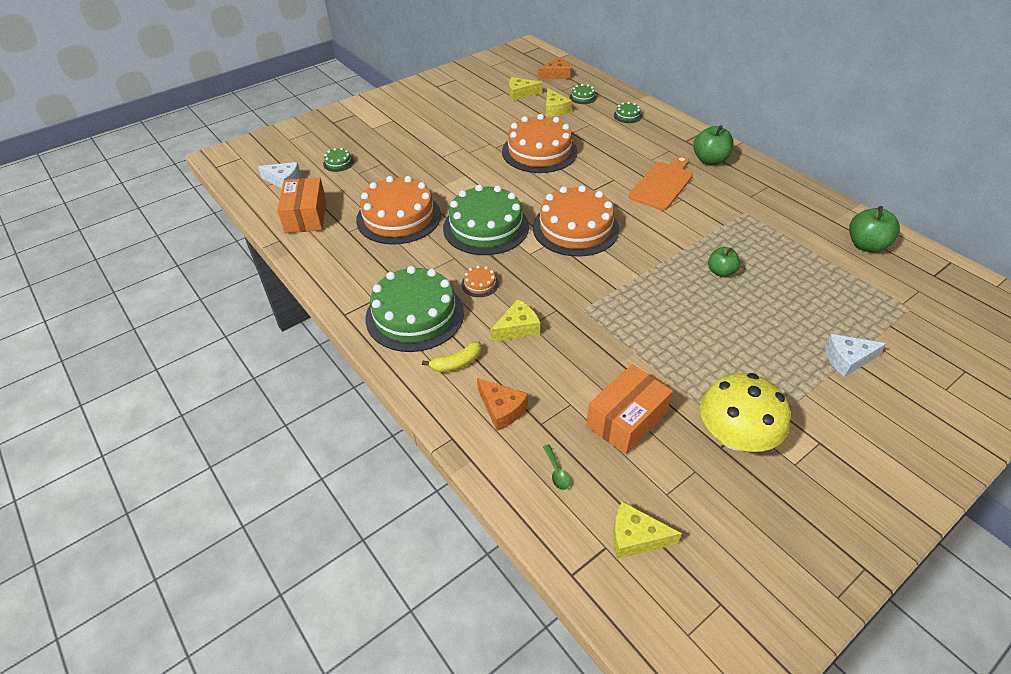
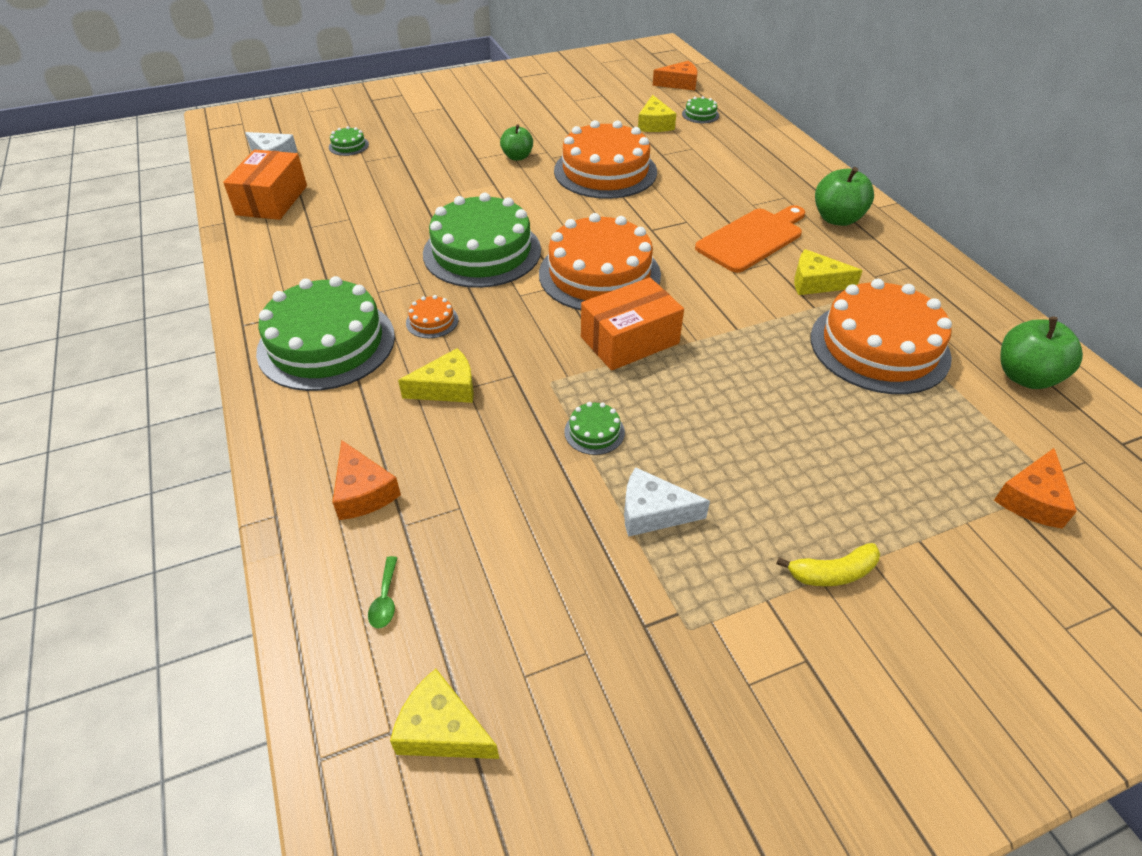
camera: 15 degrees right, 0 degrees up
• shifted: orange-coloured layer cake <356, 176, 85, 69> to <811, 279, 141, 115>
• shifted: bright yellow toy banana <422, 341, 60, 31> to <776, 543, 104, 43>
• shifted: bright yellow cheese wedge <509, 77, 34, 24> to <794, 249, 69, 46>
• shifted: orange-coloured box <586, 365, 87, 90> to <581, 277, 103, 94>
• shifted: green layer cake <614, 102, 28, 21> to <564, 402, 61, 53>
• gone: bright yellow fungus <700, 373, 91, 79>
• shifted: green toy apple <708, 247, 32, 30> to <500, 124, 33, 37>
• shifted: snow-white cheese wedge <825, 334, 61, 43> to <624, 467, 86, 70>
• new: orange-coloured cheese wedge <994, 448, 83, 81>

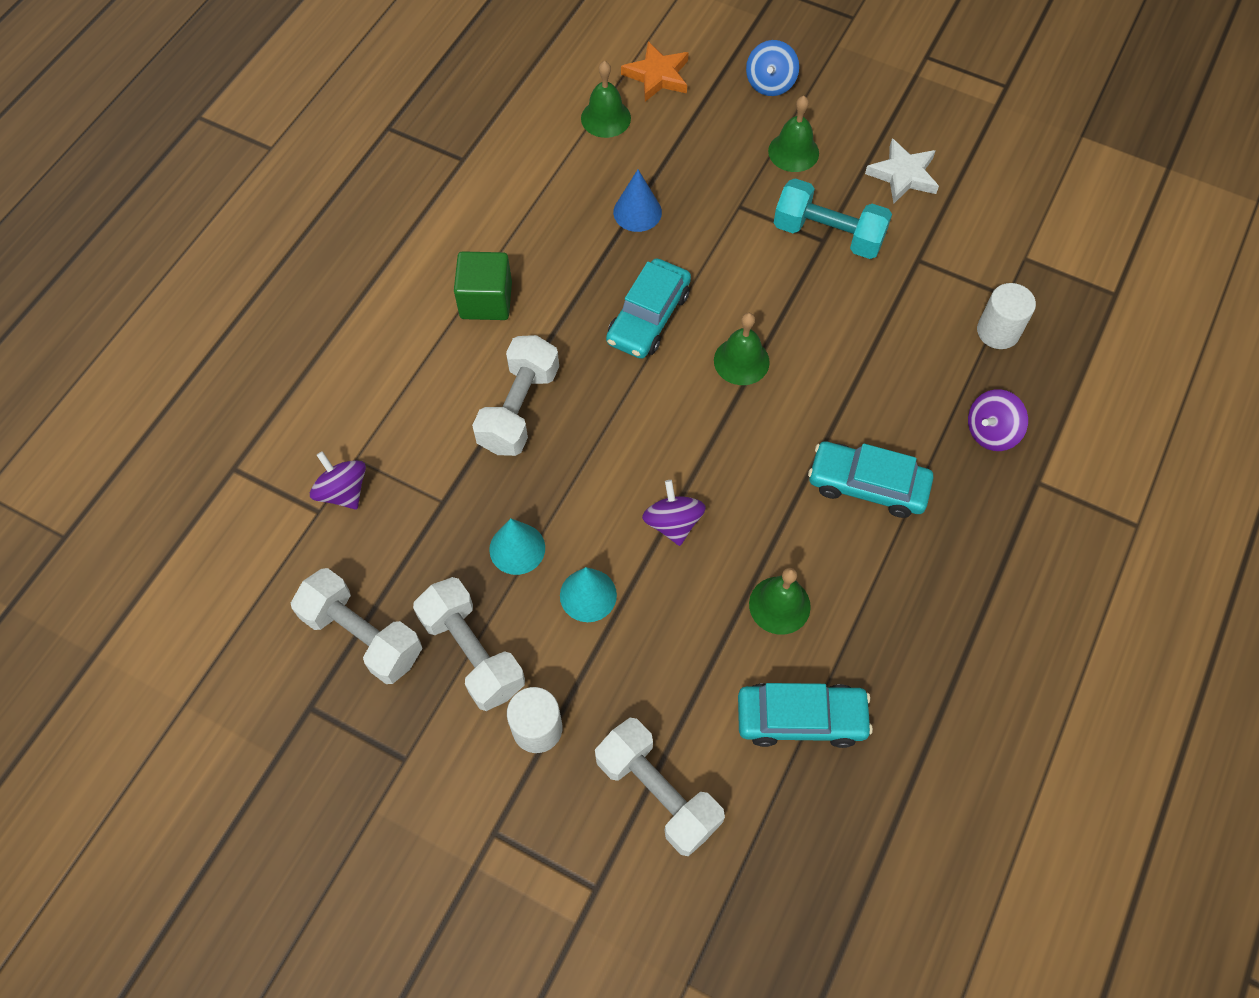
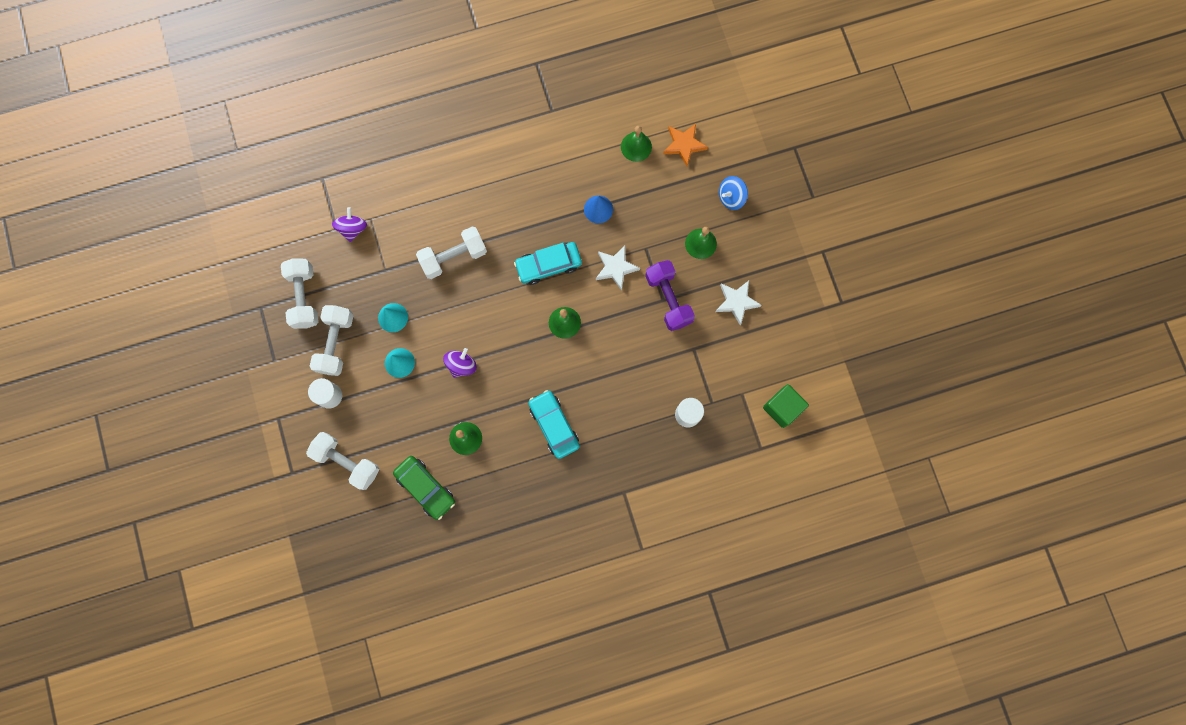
camera: 45 degrees right, 15 degrees up
• shifted: green cube <454, 251, 58, 69> to <763, 384, 46, 44>
• rotated: snow-white dumbbell <595, 718, 130, 138> = <306, 432, 73, 58> 60 degrees counterclockwise
• repainted: turquoise car <738, 683, 135, 65> to green car <393, 456, 62, 64>
• repainted: turquoise dumbbell <774, 178, 118, 81> to violet dumbbell <645, 260, 50, 71>
• gone: violet whirligig <968, 389, 60, 62>
• new: snow-white star shape <596, 246, 44, 45>

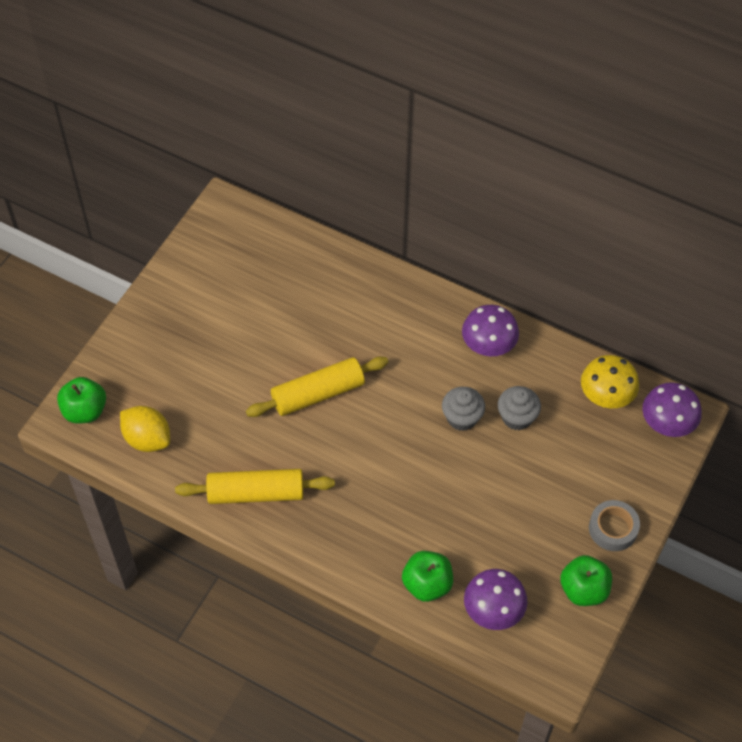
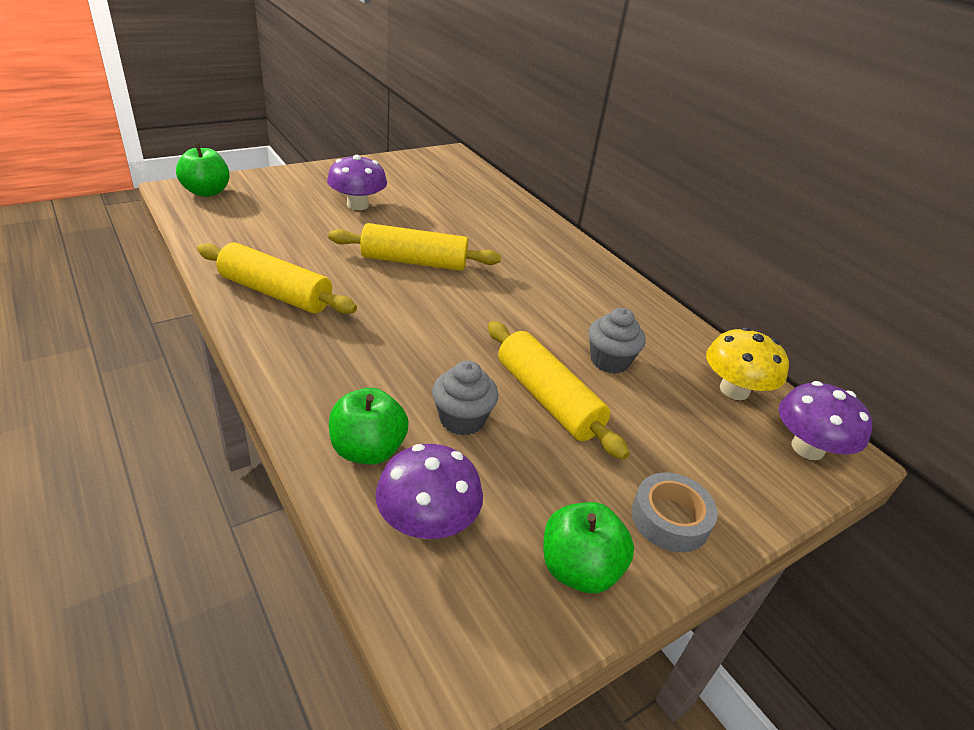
camera: 25 degrees right, 20 degrees down
• gone: bright yellow citrus fruit <120, 406, 50, 46>
• shifted: gray muffin <442, 387, 43, 44> to <432, 361, 66, 75>
• shifted: violet fungus <462, 305, 57, 51> to <327, 155, 60, 55>
• new: bright yellow dough roller <488, 321, 142, 139>

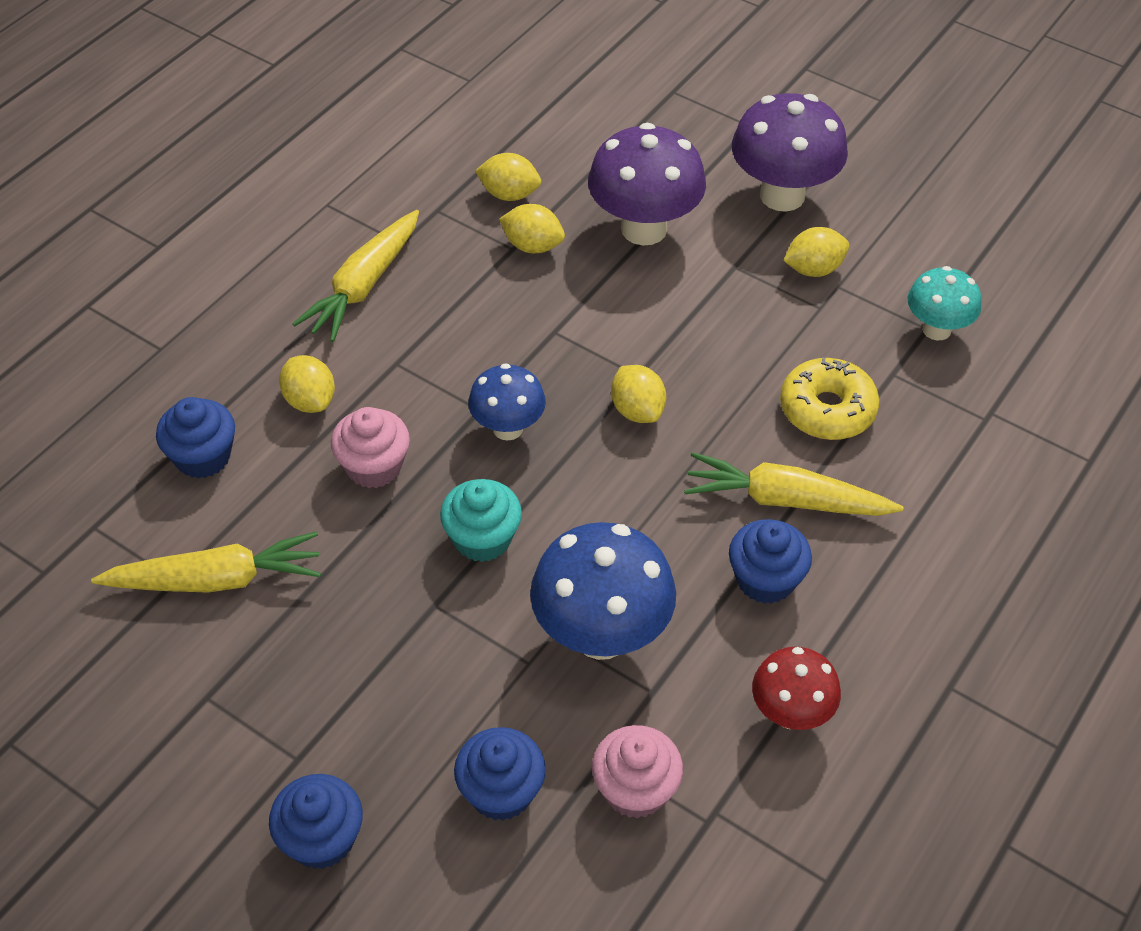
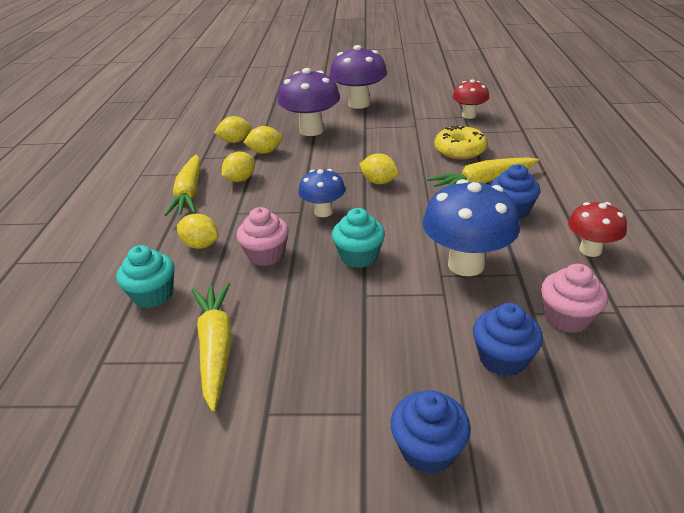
camera: 30 degrees left, 15 degrees down
• rotated: bright yellow carrot <91, 531, 230, 62> = <192, 282, 40, 129> 60 degrees counterclockwise
• repainted: blue muffin <156, 397, 79, 82> to turquoise muffin <116, 245, 58, 63>
• shifted: bright yellow citrus fruit <783, 227, 66, 50> to <222, 151, 33, 31>
• repainted: turquoise fungus <908, 266, 74, 74> to scarlet fungus <453, 79, 36, 40>

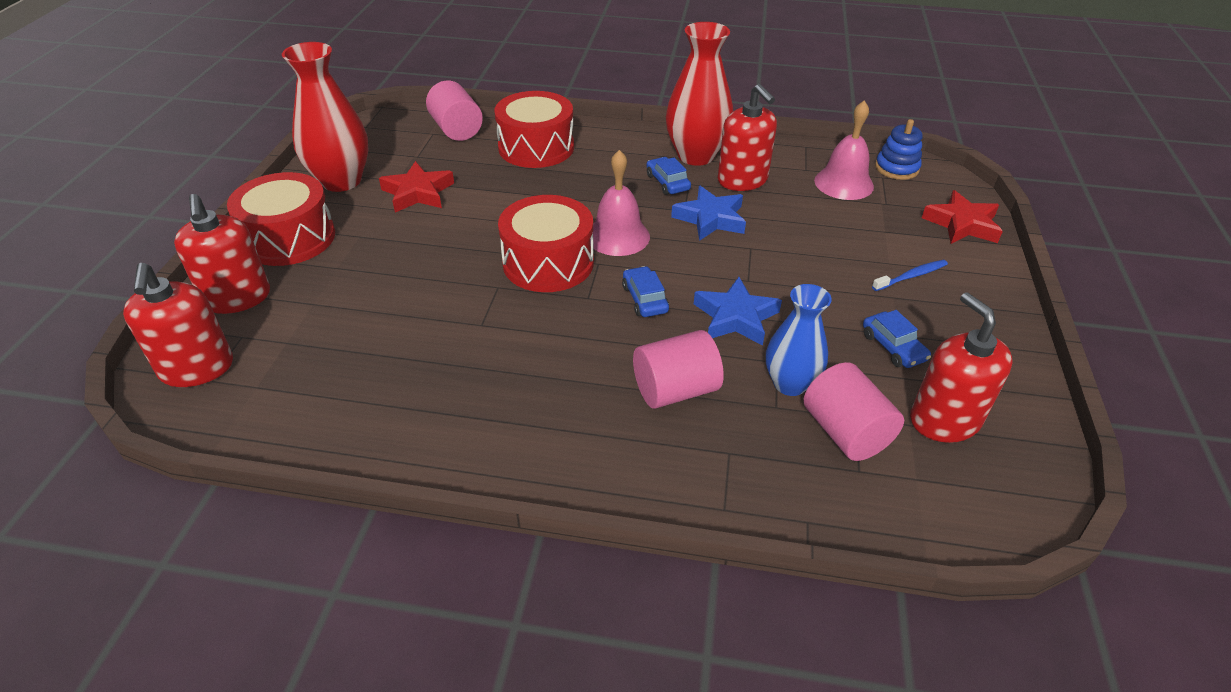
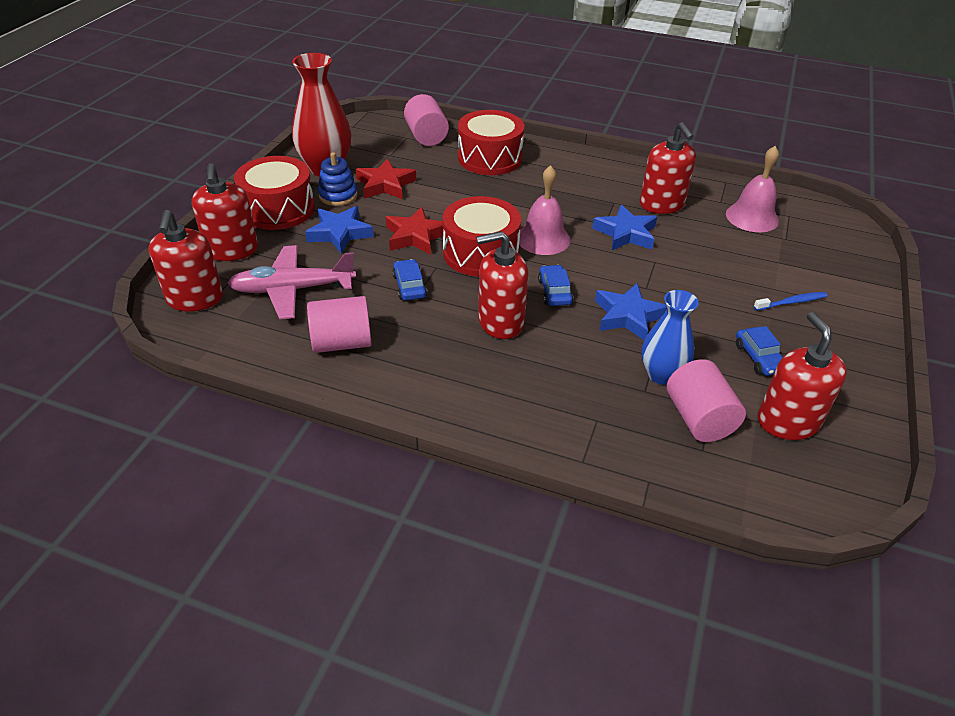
camera: 10 degrees right, 0 degrees up
• shifted: rose-pink solid cylinder <633, 330, 91, 79> to <307, 296, 65, 57>
• shifted: blue car <646, 157, 45, 38> to <392, 259, 35, 42>
• gone: scarlet flower vase <666, 22, 67, 144>
• shifted: blue stacking toy <875, 119, 48, 61> to <318, 152, 40, 54>
• shifted: scarlet star shape <922, 190, 81, 54> to <386, 207, 58, 48>
• new: rose-pink plane <227, 245, 129, 74>
• new: blue star shape <305, 206, 69, 48>
• new: scarlet pump bottle <476, 231, 53, 108>

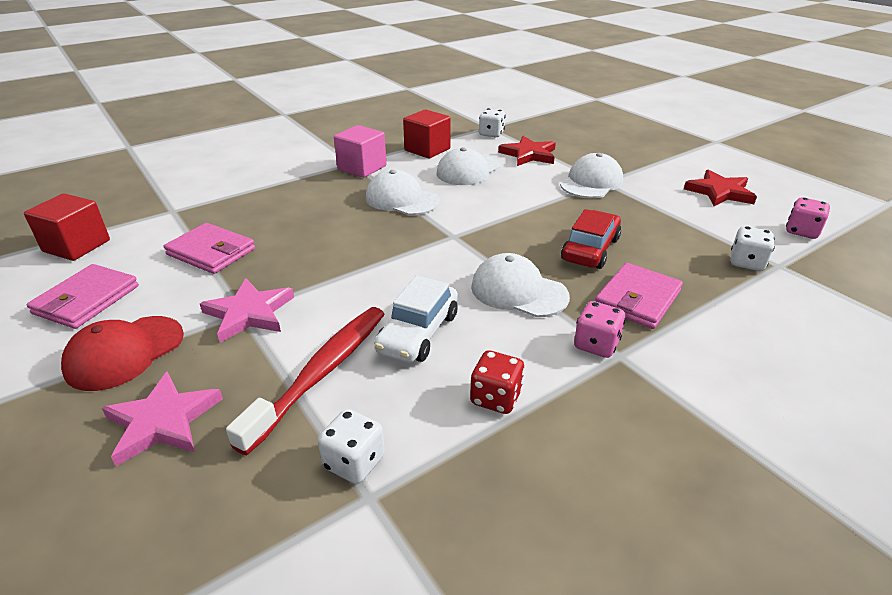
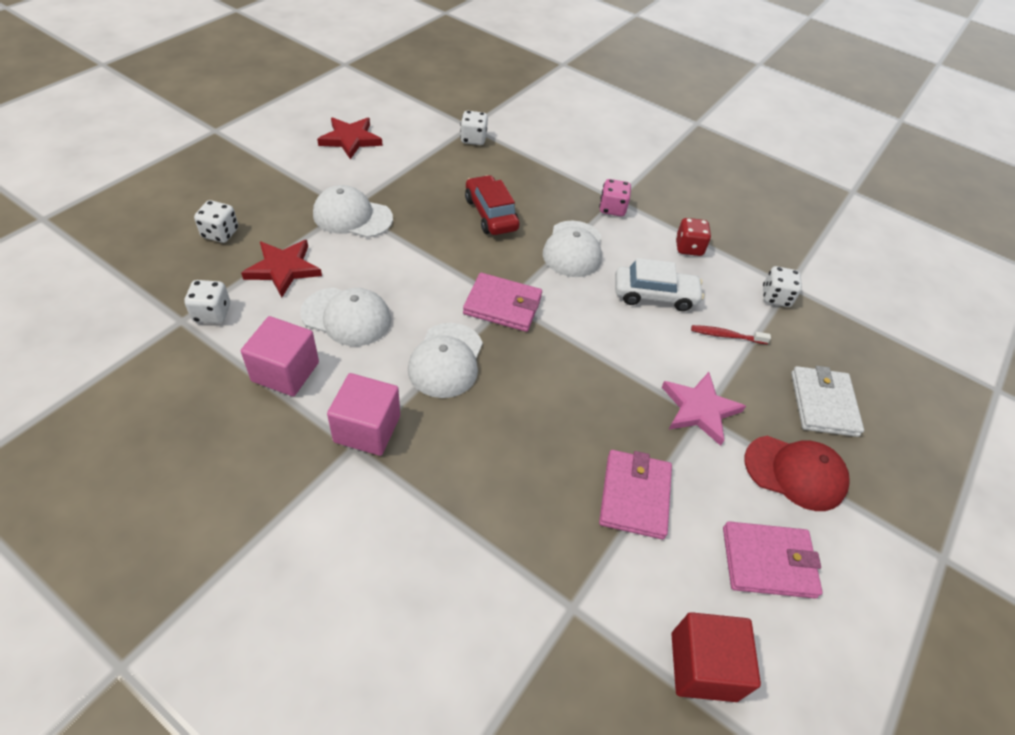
camera: 115 degrees left, 15 degrees up
• swapped: rose-pink star shape <102, 371, 121, 95> to snow-white billfold <791, 366, 73, 71>
• scaled: scarlet dental brush <226, 307, 159, 148> = <691, 325, 80, 19> x0.48
• repainted: scarlet cube <403, 109, 48, 50> to rose-pink cube <241, 316, 78, 80>
• rotated: scarlet car <561, 209, 60, 60> = <465, 175, 55, 60> 60 degrees clockwise
• shifted: rose-pink billfold <595, 263, 88, 66> to <463, 273, 79, 59>
• gone: rose-pink die <786, 197, 44, 42>
• new: snow-white die <194, 200, 44, 43>

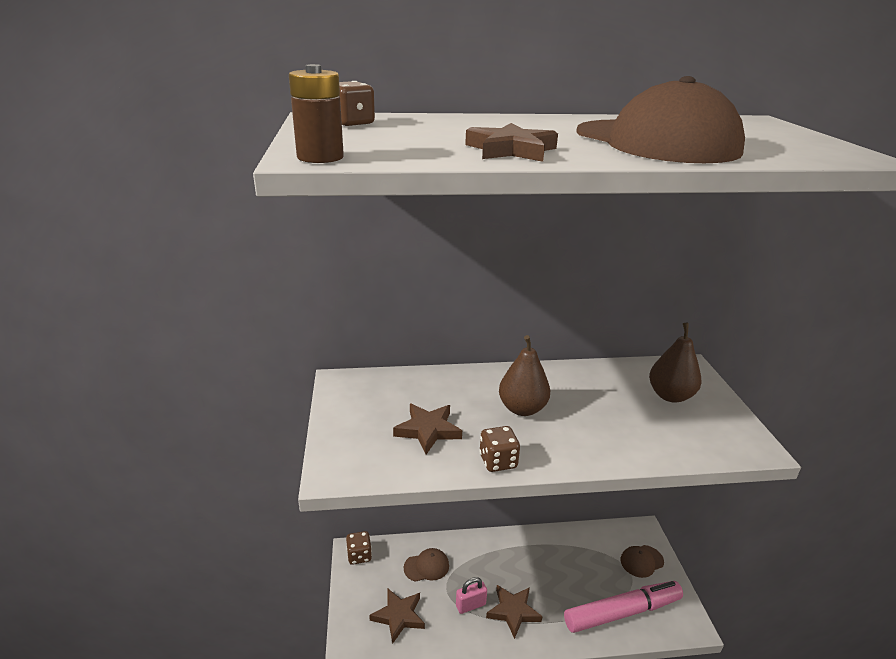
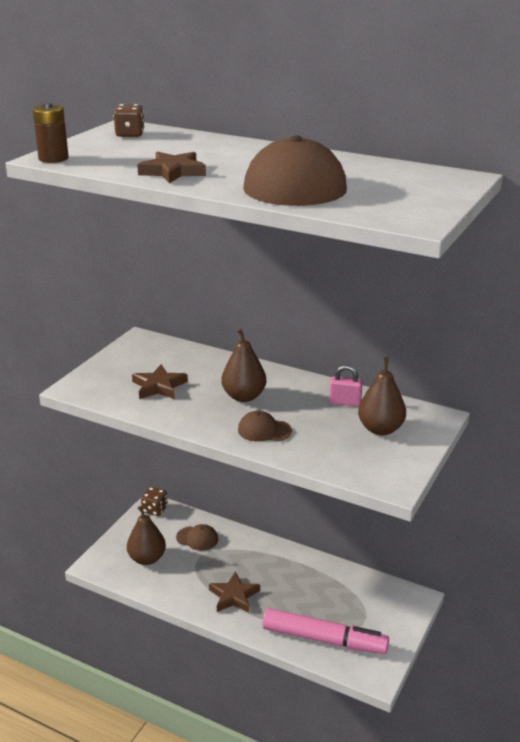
camera: 35 degrees right, 0 degrees up
• swapped: brown star shape <369, 588, 56, 56> to brown toy pear <127, 506, 39, 59>
• shifted: rose-pink small lock <456, 577, 31, 37> to <329, 365, 34, 42>
• gone: brown die <479, 426, 41, 46>
• shifted: brown cap <621, 545, 43, 33> to <238, 411, 54, 31>

